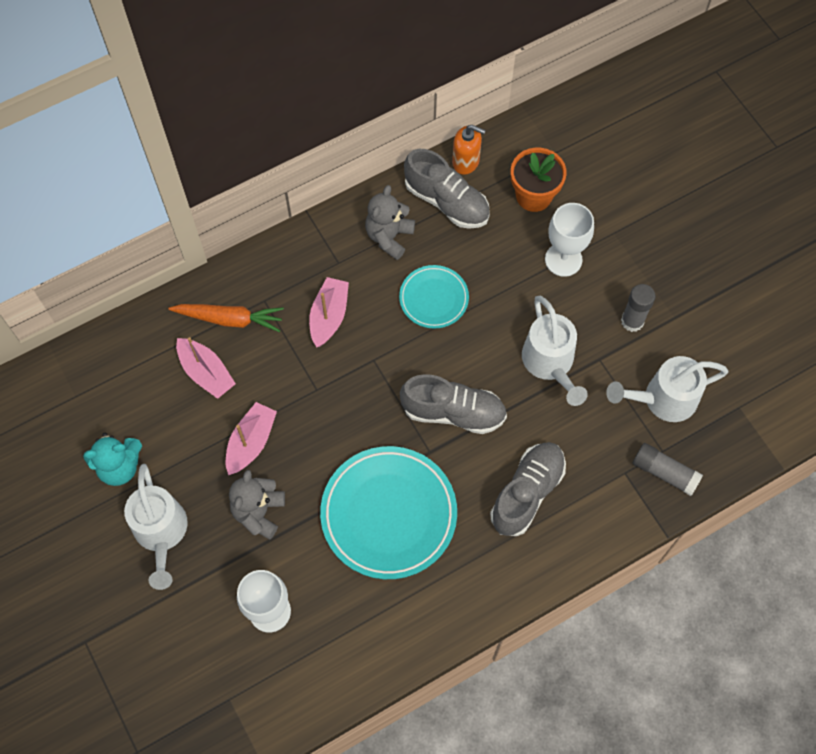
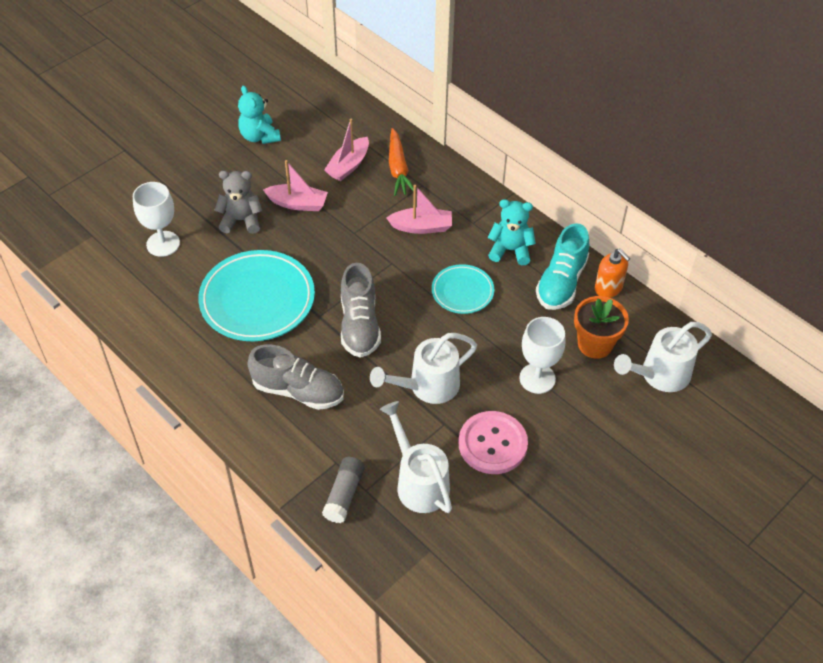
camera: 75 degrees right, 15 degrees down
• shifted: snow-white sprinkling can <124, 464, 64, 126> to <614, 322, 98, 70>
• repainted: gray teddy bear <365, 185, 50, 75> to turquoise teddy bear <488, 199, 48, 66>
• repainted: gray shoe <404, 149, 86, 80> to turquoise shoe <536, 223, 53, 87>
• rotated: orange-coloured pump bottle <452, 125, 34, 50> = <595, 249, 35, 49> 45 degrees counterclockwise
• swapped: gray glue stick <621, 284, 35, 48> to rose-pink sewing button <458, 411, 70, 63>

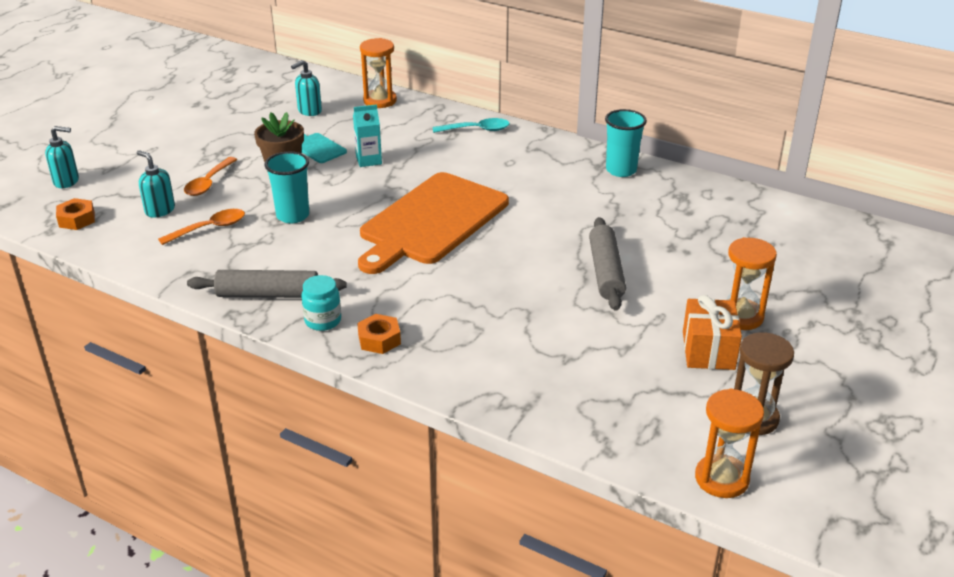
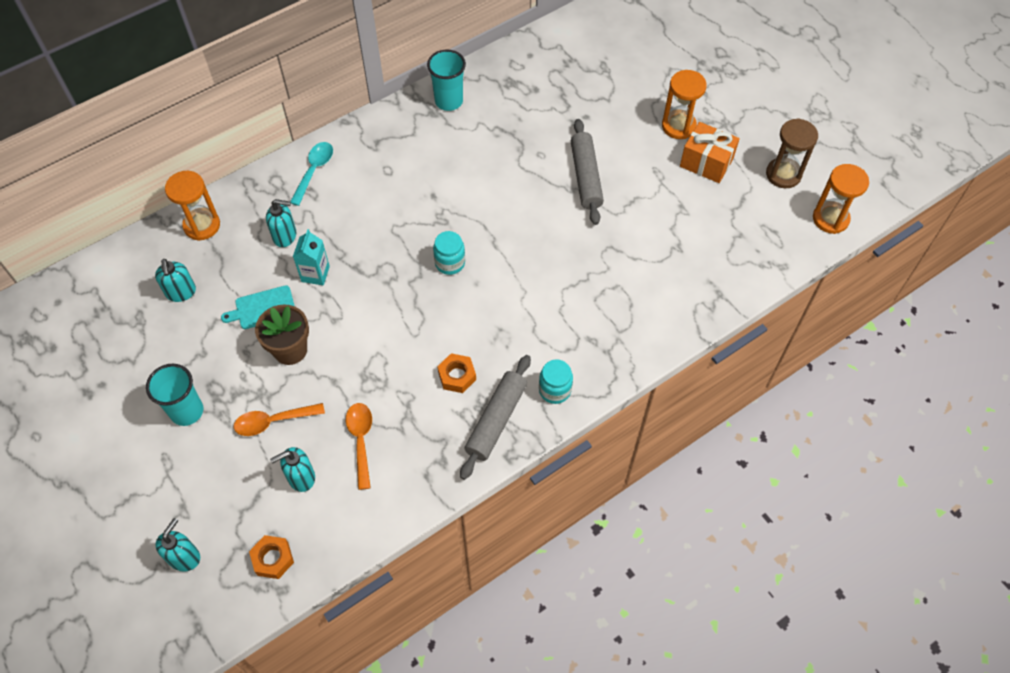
camera: 65 degrees left, 25 degrees up
• rotated: orange-coloured tablespoon <184, 157, 53, 39> = <234, 403, 91, 33> 120 degrees clockwise
• shifted: turquoise tumbler <264, 151, 45, 72> to <146, 364, 57, 62>
• shifted: orange-coloured hex nut <357, 314, 44, 40> to <437, 353, 39, 40>
• swapped: orange-coloured cutting board <358, 172, 151, 102> to turquoise preserve jar <433, 231, 32, 44>
• rotated: gray dough roller <589, 217, 37, 94> = <571, 119, 33, 106> 60 degrees clockwise
• new: turquoise pump bottle <266, 199, 30, 48>

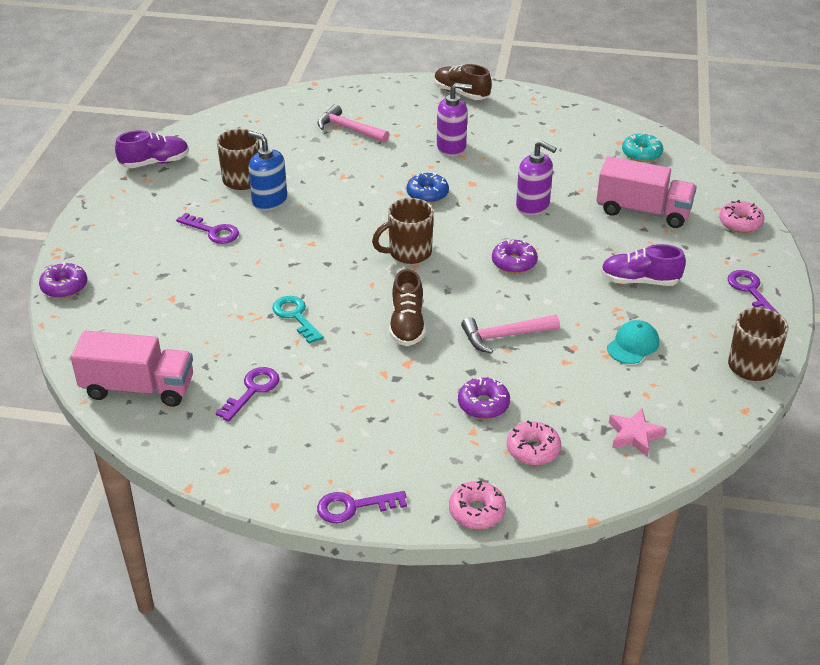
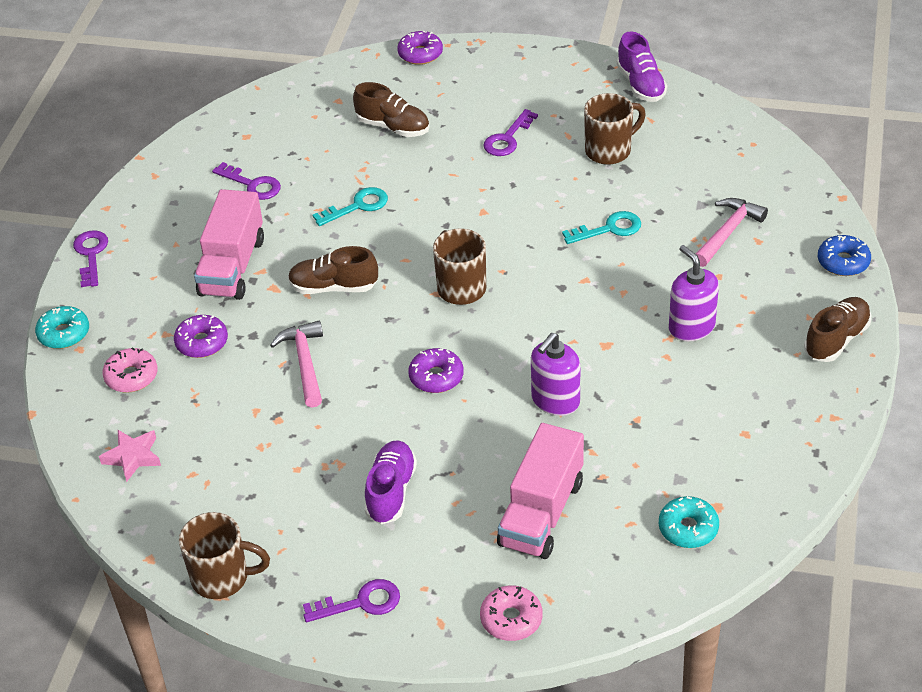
camera: 95 degrees right, 5 degrees up
• shifted: rose-pink toy truck <71, 331, 122, 76> to <194, 189, 70, 111>
• gone: blue pump bottle <248, 131, 39, 79>
• shifted: blue glazed donut <406, 172, 43, 31> to <818, 235, 53, 41>
• rotated: violet pump bottle <437, 83, 35, 73> = <669, 245, 50, 97> 150 degrees clockwise
• repainted: rose-pink glazed donut <449, 481, 57, 48> to turquoise glazed donut <35, 306, 54, 43>
• gone: turquoise cap <607, 320, 52, 44>
• new: brown shoe <353, 82, 76, 55>
• new: turquoise latchkey <562, 211, 79, 33>

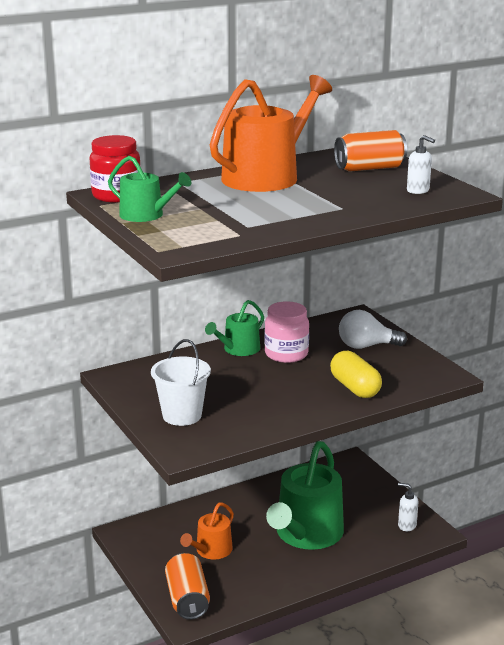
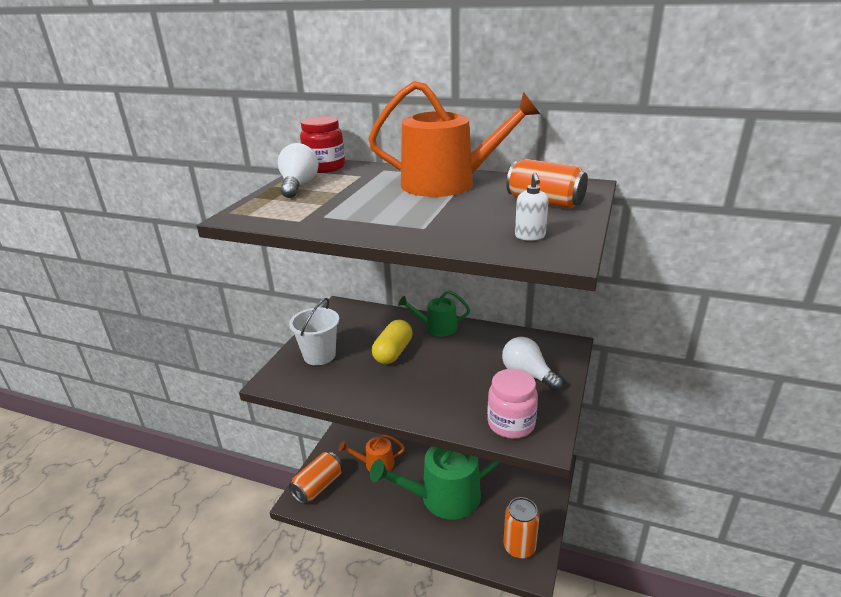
camera: 50 degrees right, 5 degrees up
• swapped: green sprinkling can <108, 155, 83, 67> to snow-white light bulb <278, 143, 41, 55>
• shifted: rose-pink preserve jar <265, 301, 44, 62> to <487, 369, 51, 70>
• shifted: bright yellow capsule <330, 351, 52, 47> to <372, 320, 40, 44>
• swapped: snow-white pump bottle <398, 483, 20, 48> to orange-coloured soda can <504, 497, 36, 62>

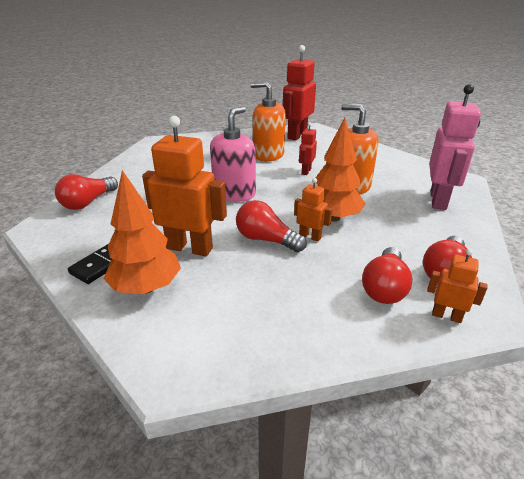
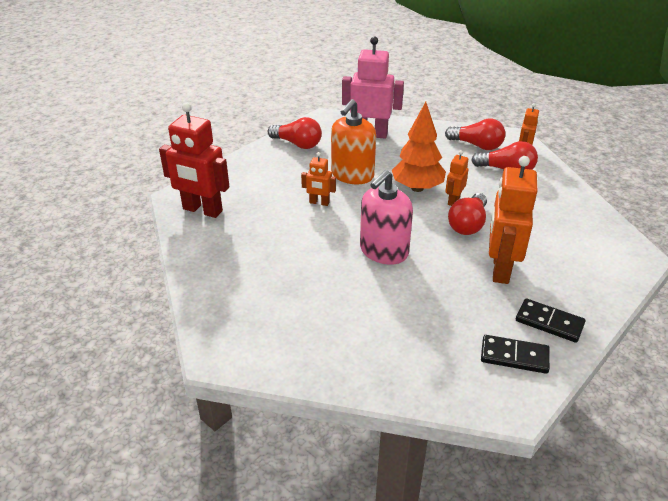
camera: 95 degrees left, 5 degrees up
• shifted: scarlet light bulb <55, 174, 63, 36> to <268, 117, 54, 32>
• gone: orange-coloured toy tree <104, 170, 77, 124>
• rotated: rose-pink pump bottle <210, 107, 46, 95> = <360, 170, 53, 95> 75 degrees counterclockwise
• gone: orange-coloured pump bottle <251, 81, 35, 80>
• repainted: scarlet toy robot <299, 122, 18, 53> to orange-coloured toy robot <301, 152, 35, 54>
• new: black domino <481, 335, 69, 39>

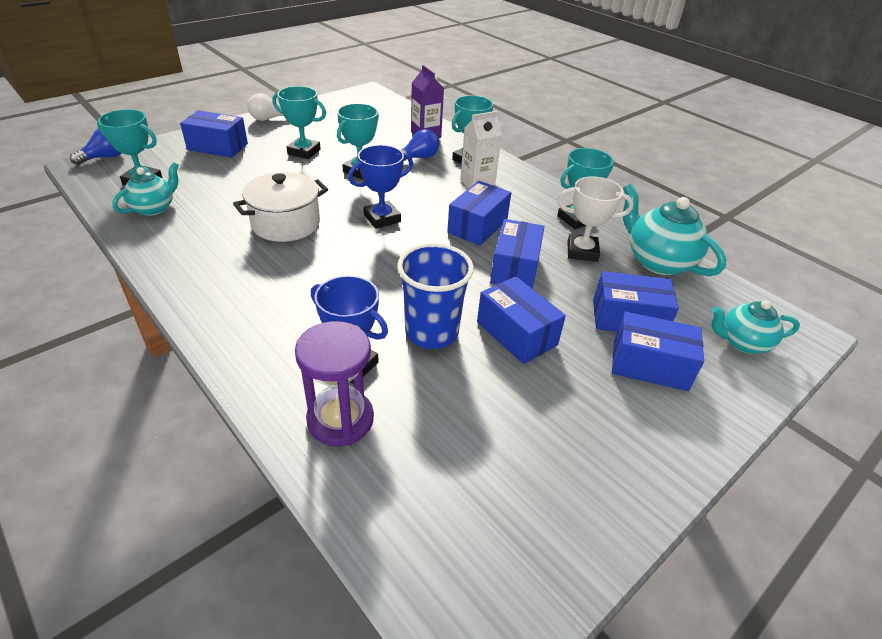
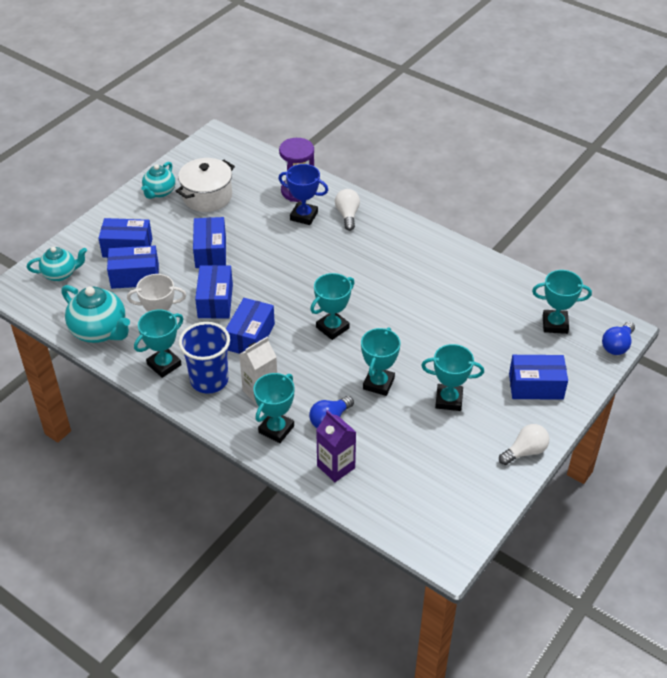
camera: 170 degrees right, 5 degrees up
• shifted: turquoise china teapot <112, 162, 67, 54> to <142, 162, 34, 37>
• shifted: snow-white pot <233, 172, 95, 70> to <176, 158, 59, 54>
• repainted: blue prize cup <348, 145, 65, 84> to turquoise prize cup <310, 273, 44, 67>
• shifted: blue tumbler <397, 243, 77, 106> to <179, 322, 51, 72>
• rotated: blue box <477, 276, 89, 88> = <193, 217, 33, 51> 45 degrees clockwise
• new: snow-white light bulb <335, 189, 25, 42>

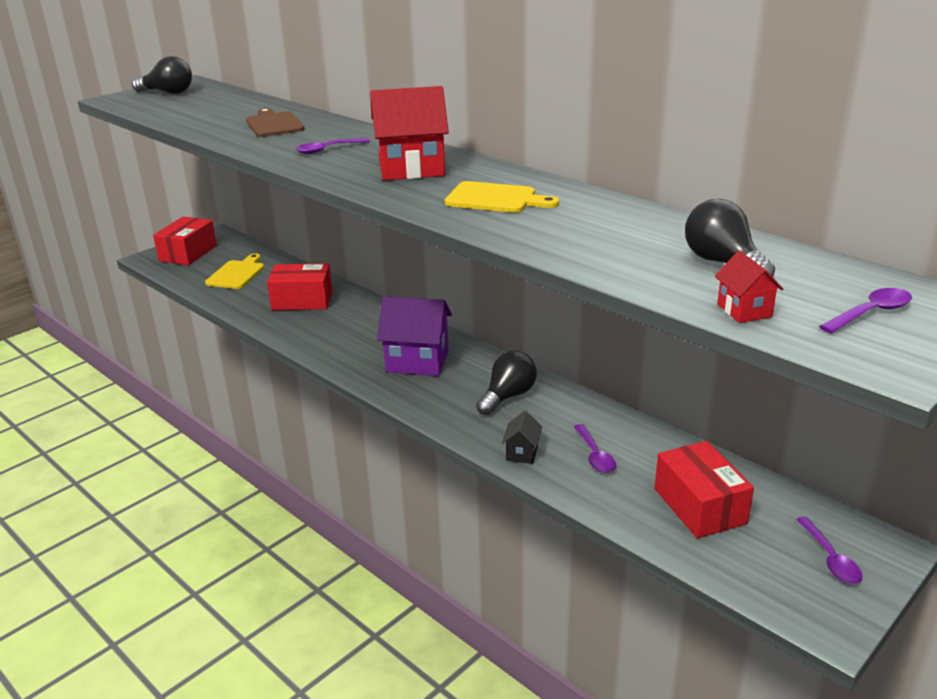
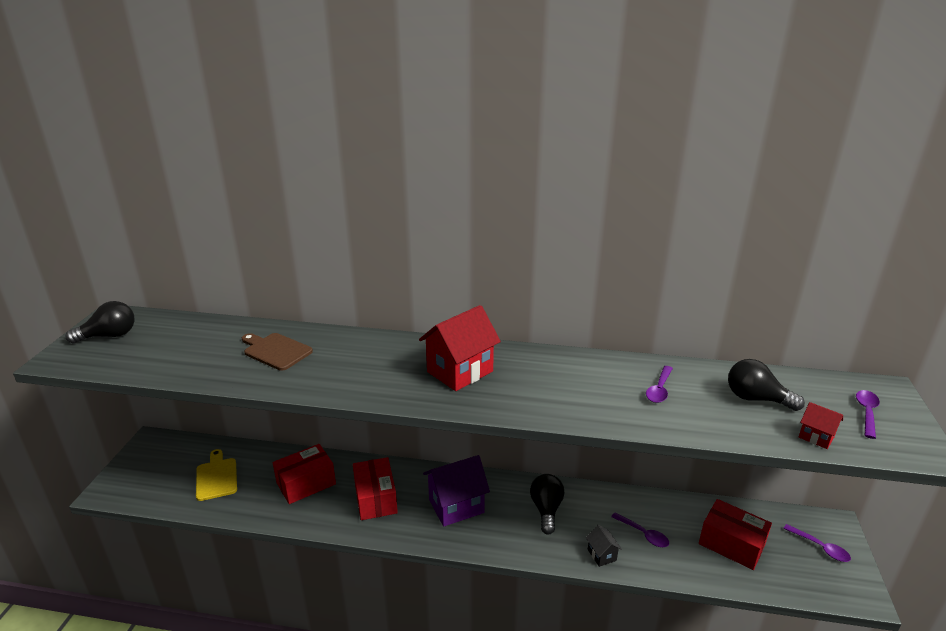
camera: 35 degrees left, 0 degrees up
• shifted: scarlet box <153, 217, 64, 48> to <353, 457, 45, 63>
• shifted: violet tablespoon <295, 138, 75, 16> to <646, 366, 27, 37>
• gone: bright yellow cutting board <445, 181, 114, 32>

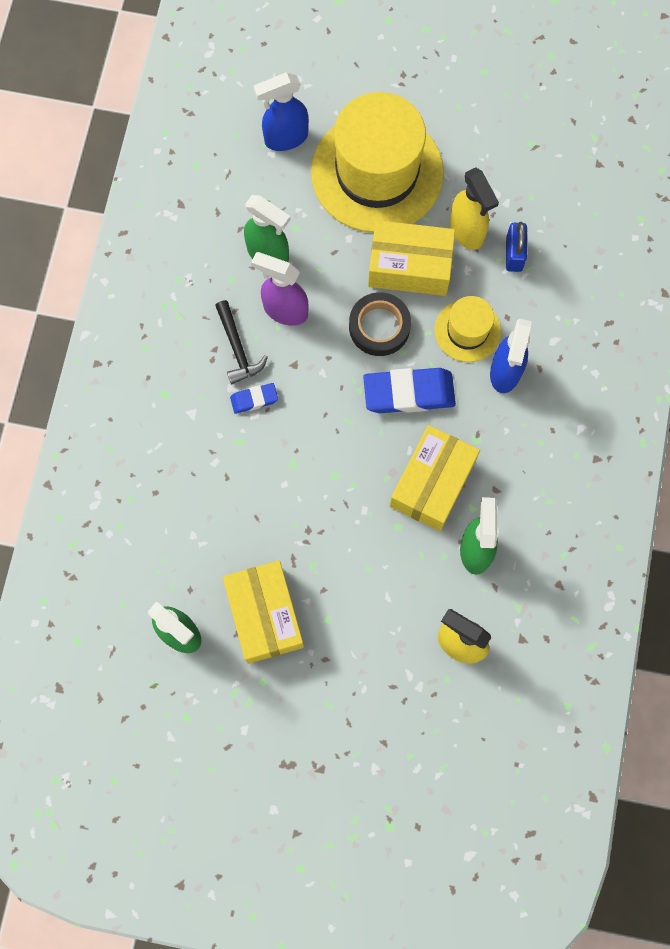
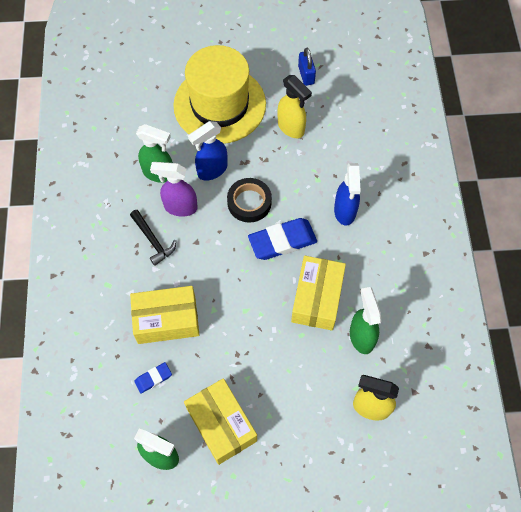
camera: 15 degrees left, 10 degrees down
• shifted: blue gum eraser <230, 383, 48, 31> to <134, 362, 38, 31>
• shifted: blue sprayer <254, 72, 55, 79> to <188, 121, 40, 60>
• shifted: bright yellow box <368, 220, 87, 76> to <130, 286, 69, 58>
• gone: bright yellow hat <434, 296, 67, 66>
• shifted: blue small lock <506, 222, 21, 50> to <298, 48, 18, 38>

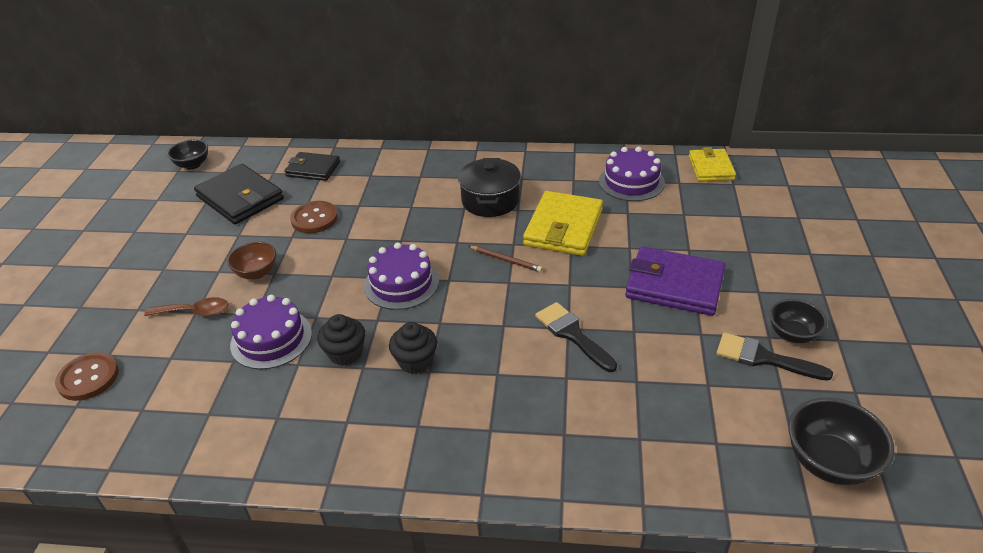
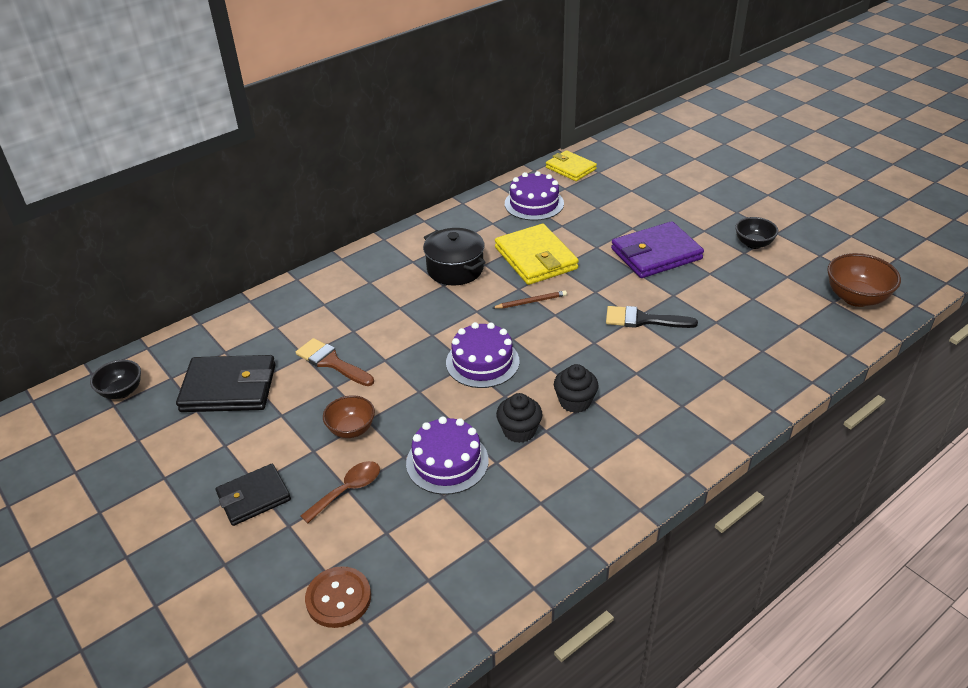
camera: 45 degrees left, 0 degrees up
• shifted: black billfold <284, 152, 56, 29> to <215, 464, 76, 62>
• swapped: brown sewing button <290, 201, 48, 32> to brown brush <296, 338, 78, 48>
• gone: black brush <716, 333, 117, 48>
• repainted: black bowl <788, 397, 106, 88> to brown bowl <827, 253, 74, 54>

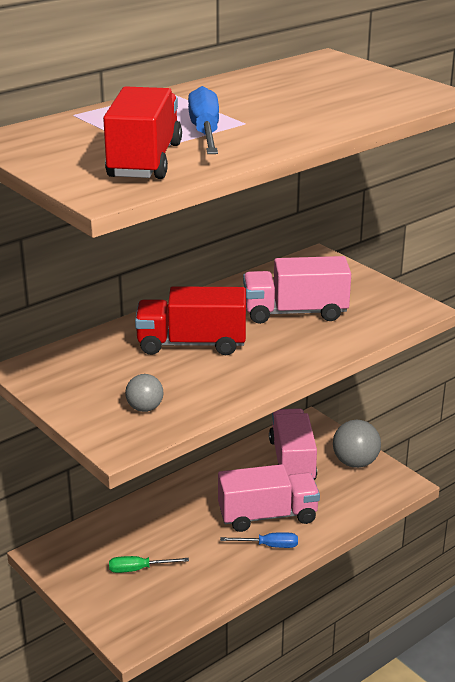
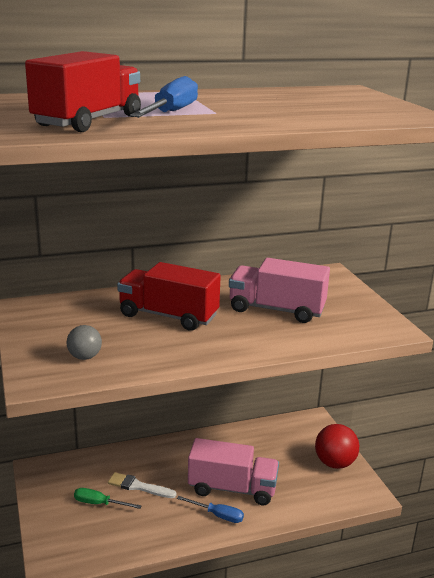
camera: 20 degrees right, 5 degrees down
• gone: rose-pink toy truck <269, 408, 48, 72>
• repainted: gray sphere <333, 420, 48, 48> to scarlet sphere <315, 424, 44, 45>
• new: snow-white brush <108, 472, 68, 26>

